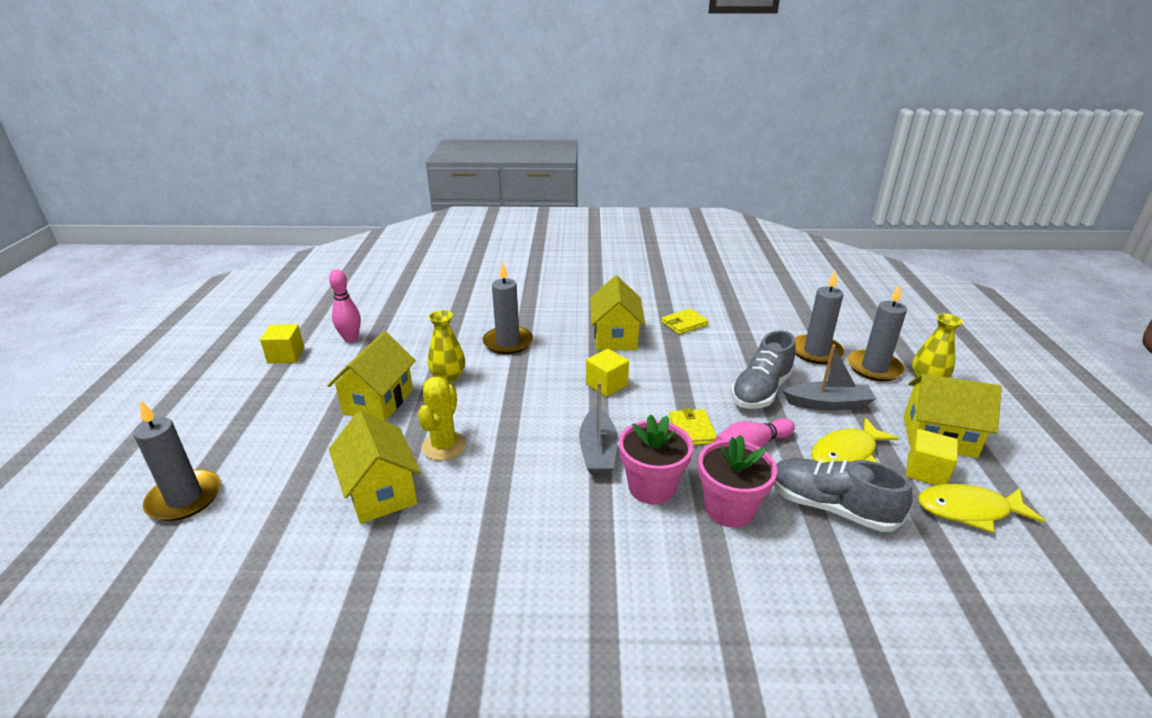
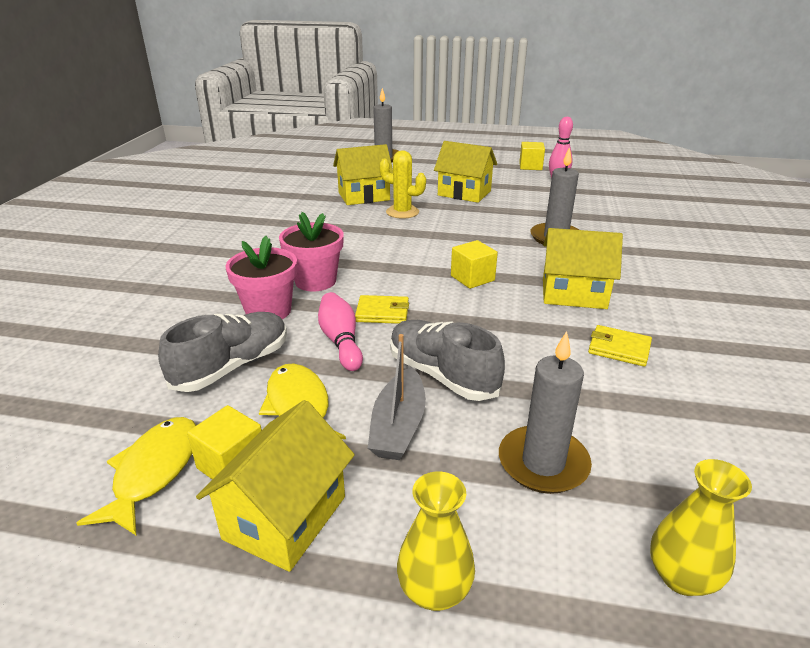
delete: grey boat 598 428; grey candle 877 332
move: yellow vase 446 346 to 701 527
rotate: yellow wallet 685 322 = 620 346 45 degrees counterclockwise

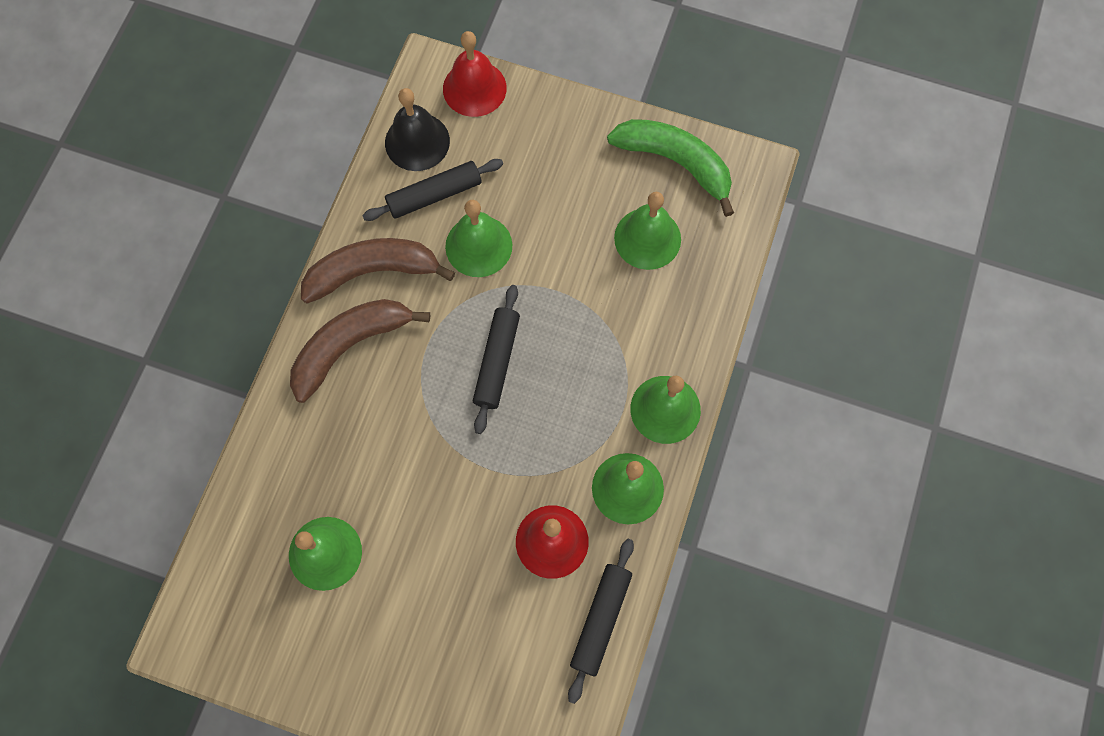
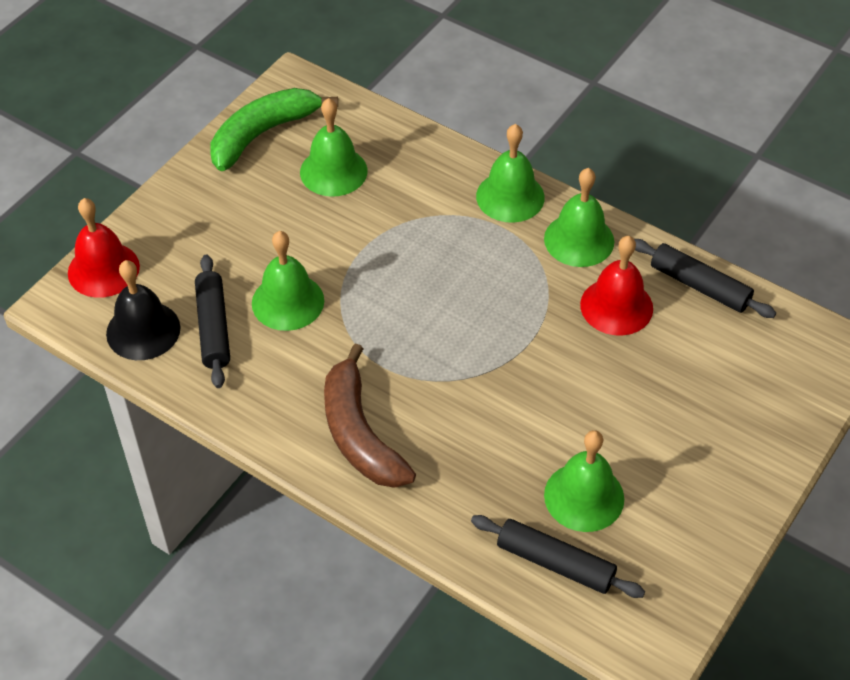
delete: brown banana 378 271
move: black rolling pin 496 359 to 558 556

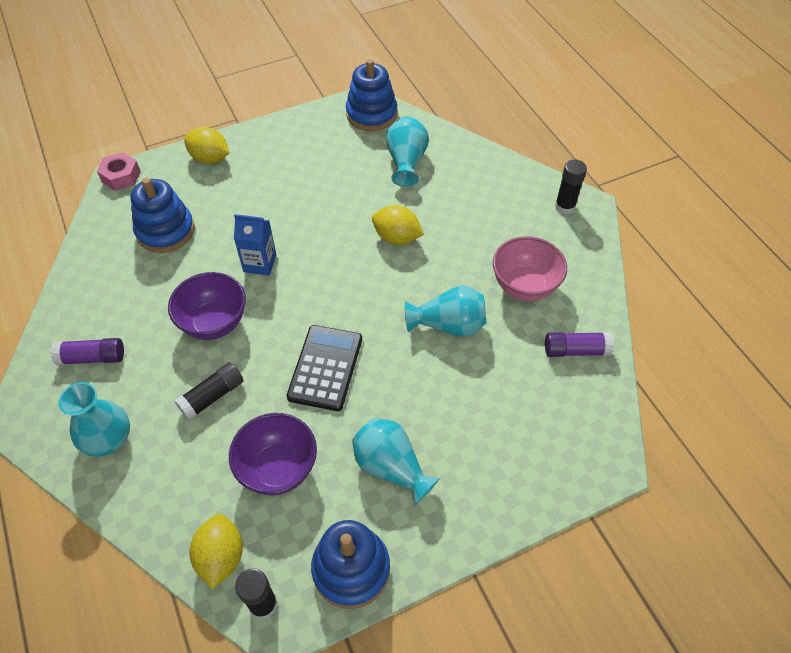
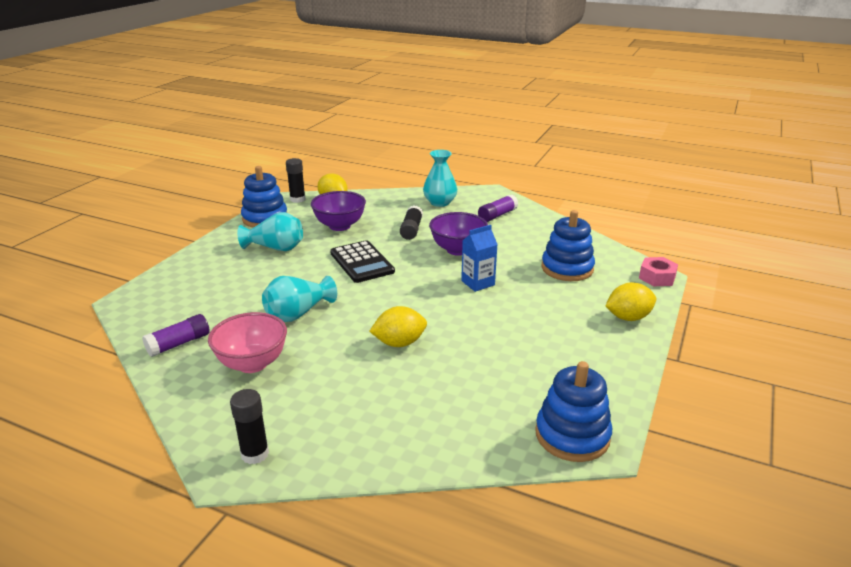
delete: turquoise vase 407 152

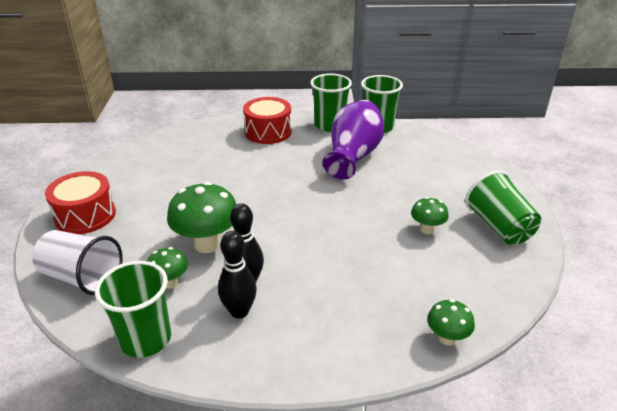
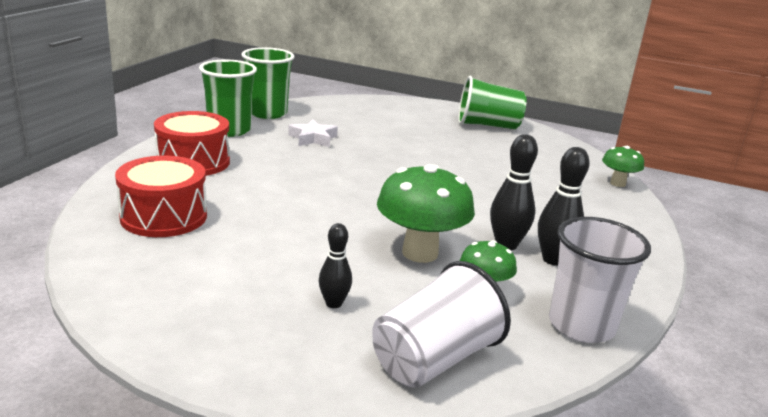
delete: green mushroom 430 215
insert: black bowling pin 335 265
move: red drum 80 202 to 161 196
replace: purple vase 353 139 to white star 313 133
recolor: green cup 133 309 to white cup 600 280

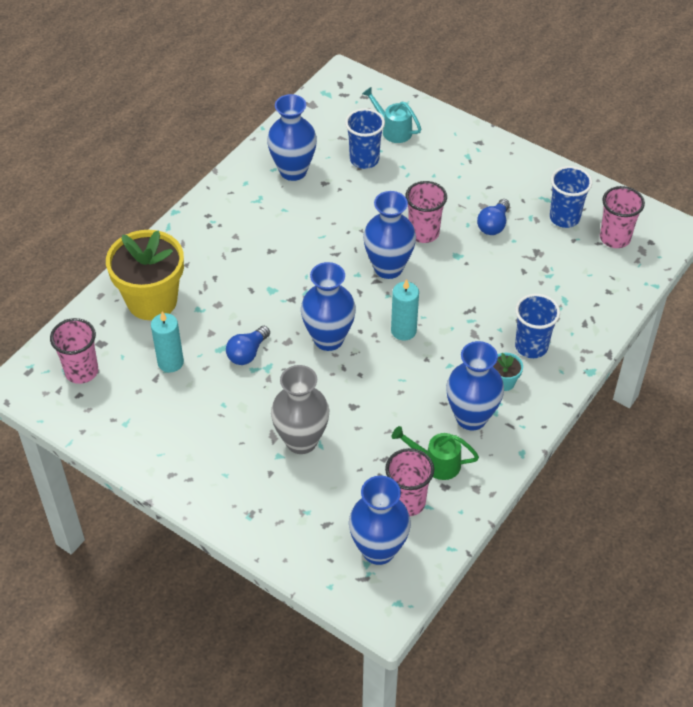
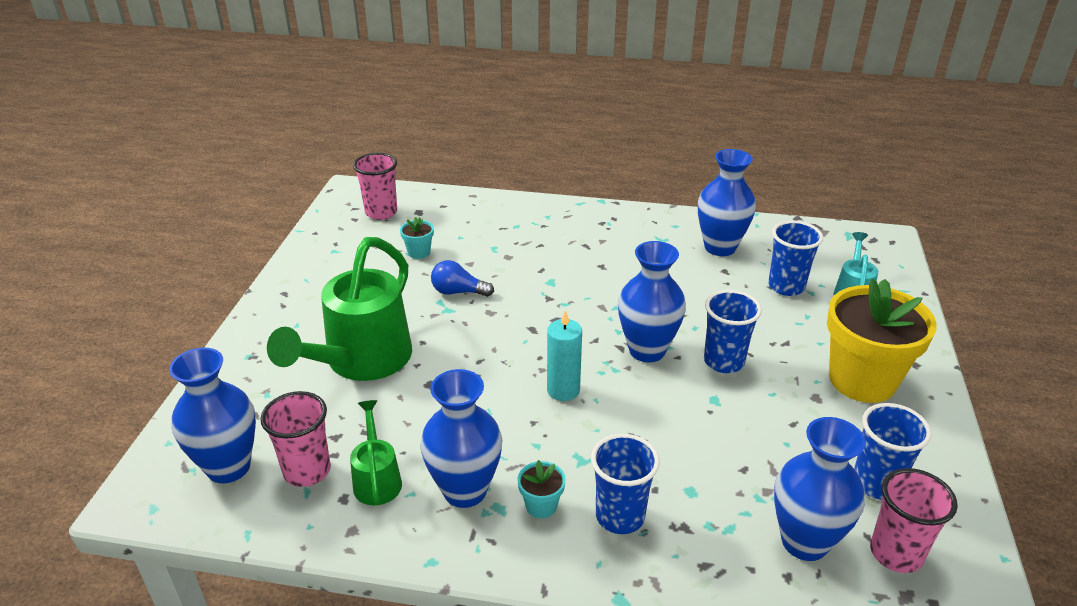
delete: blue light bulb 493 217
move: yellow flower pot 145 275 to 882 340; blue vase 328 306 to 820 489
replace: turquoise candle 167 341 to turquoise flower pot 417 238; grey vase 300 409 to green watering can 339 309
recolor: pink cup 426 212 to blue cup 733 331

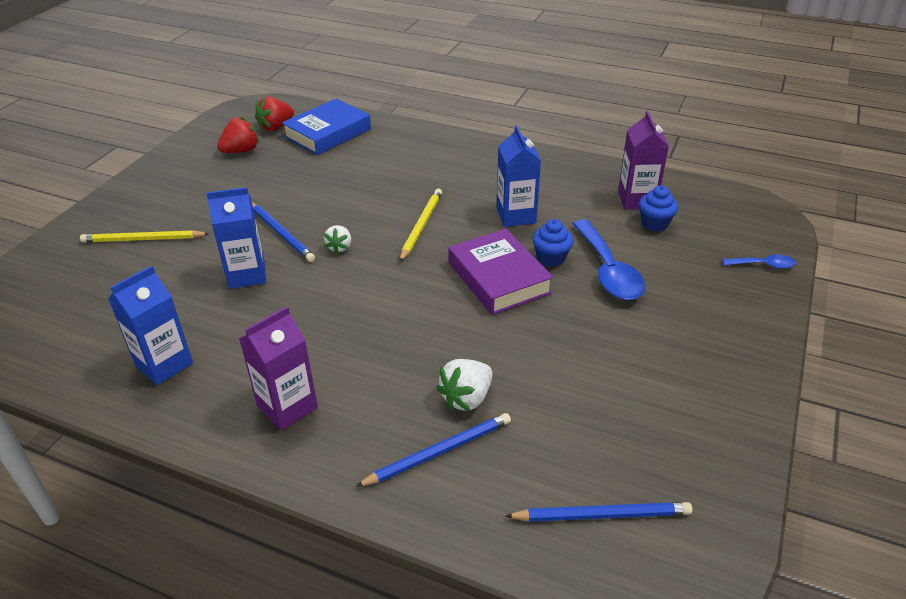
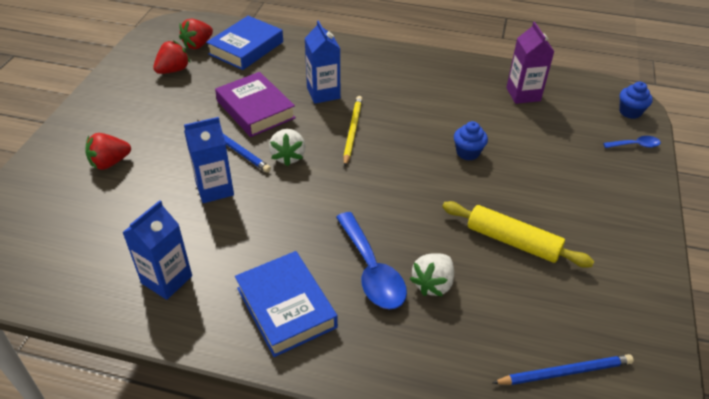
delete: blue pencil 433 450
insert: yellow rolling pin 518 234
move: purple book 501 272 to 255 104; blue carton 519 176 to 322 62; blue spoon 609 259 to 371 260; blue cupcake 658 209 to 636 100
replace: yellow pencil 144 236 to red strawberry 108 151; purple carton 278 368 to blue book 286 304
resize: white strawberry 337 239 = 287 147 x1.52

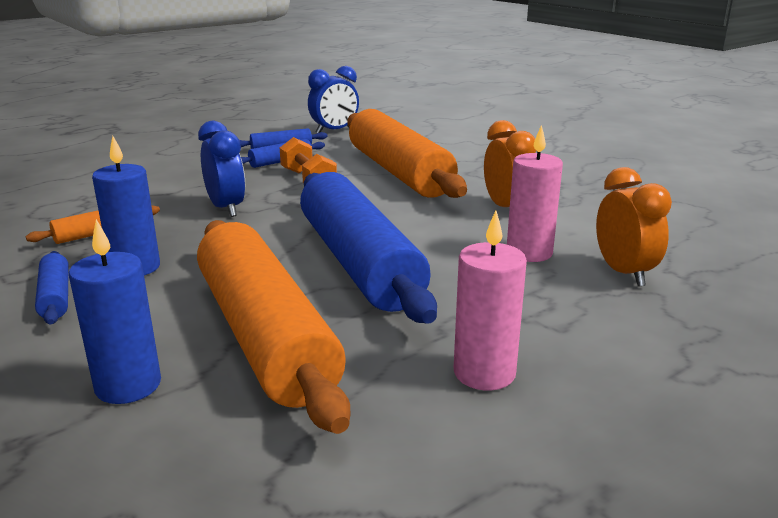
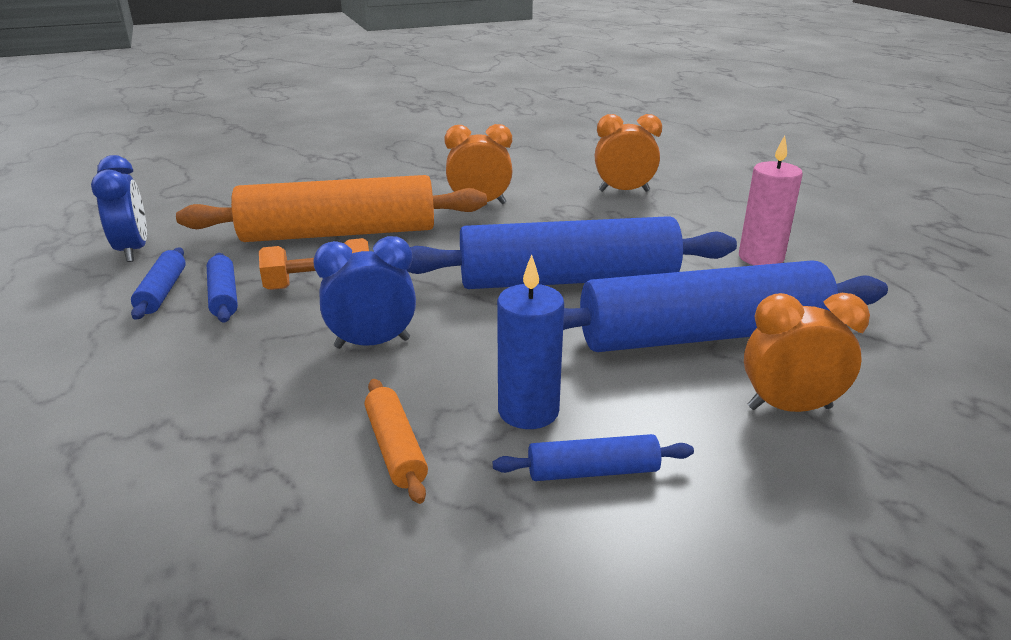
delete: pink candle 535 193
replace: blue candle 115 311 to orange clock 807 352
recolor: orange rolling pin 273 327 to blue rolling pin 725 306

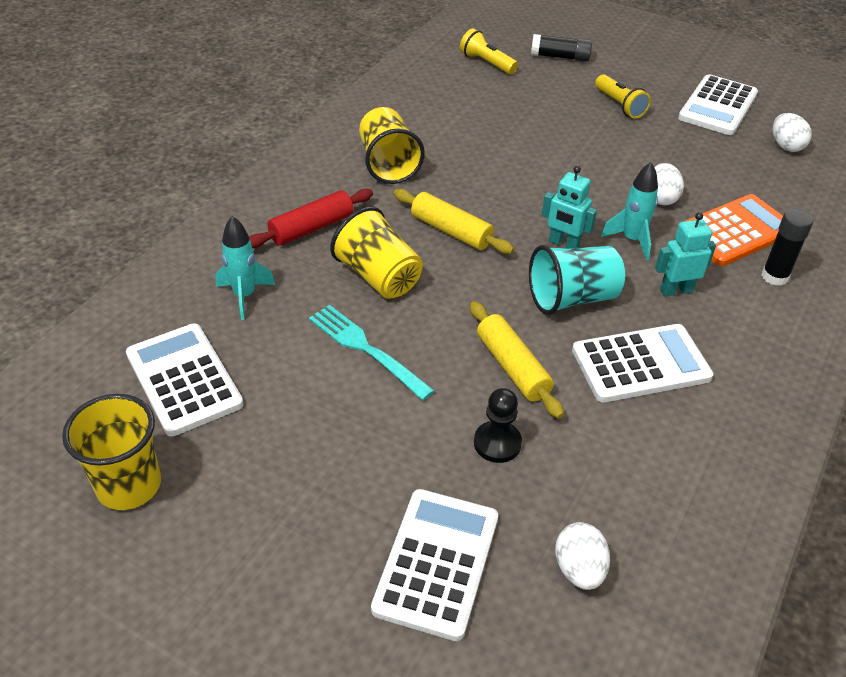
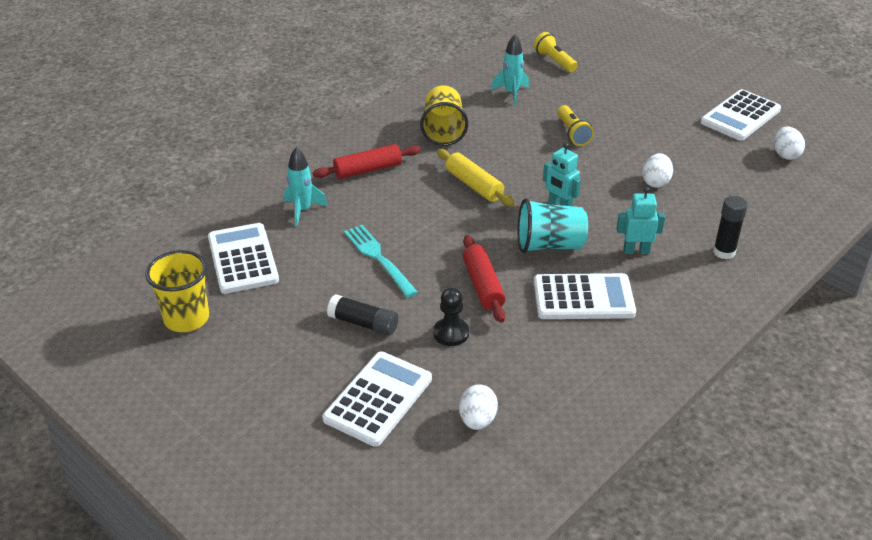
delete: yellow cup 376 253; orange calculator 729 230
move: black glue stick 561 47 to 362 315; yellow flashlight 623 96 to 575 125; turquoise rocket 629 211 to 510 69
recolor: yellow rolling pin 517 360 to red rolling pin 484 279

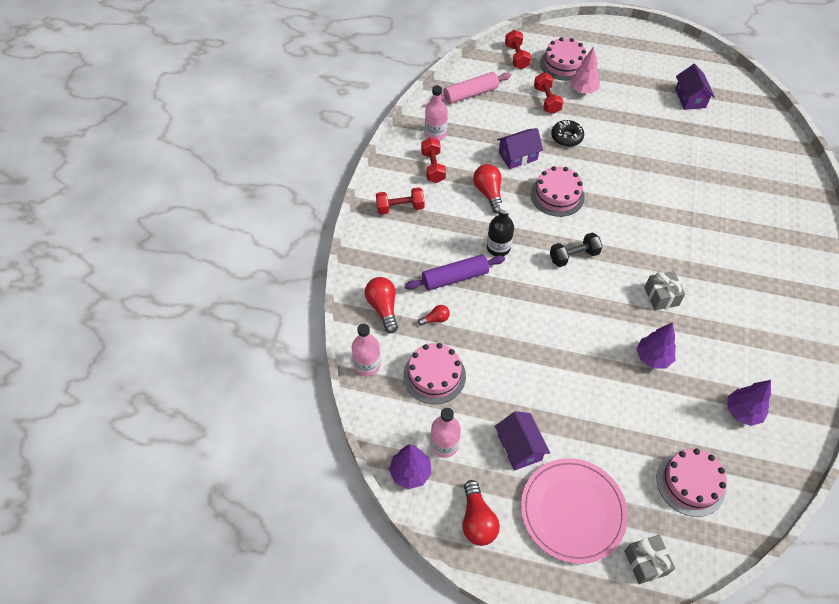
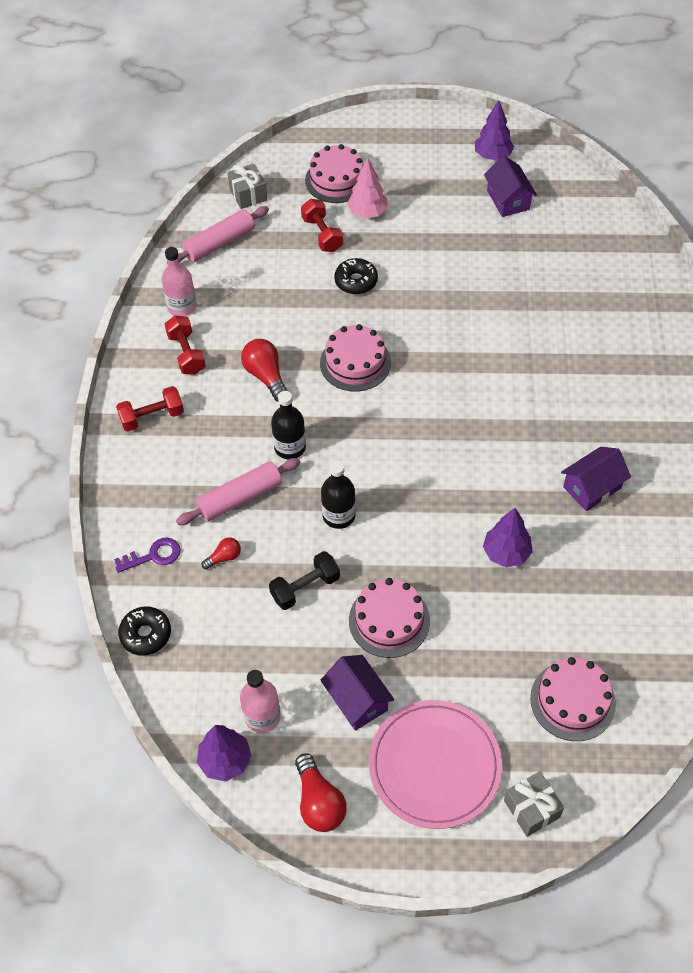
delete: red dumbbell 518 49
insert: black bottle 338 495
move: pink cake 434 373 to 389 618; purple house 520 148 to 596 479; black dumbbell 576 250 to 304 580; grey gift 664 290 to 247 186; purple tree 749 403 to 494 130
replace: pink bottle 366 350 to black donut 144 631; red light bulb 381 305 to purple key 147 555
recolor: purple rolling pin 455 272 to pink rolling pin 238 491

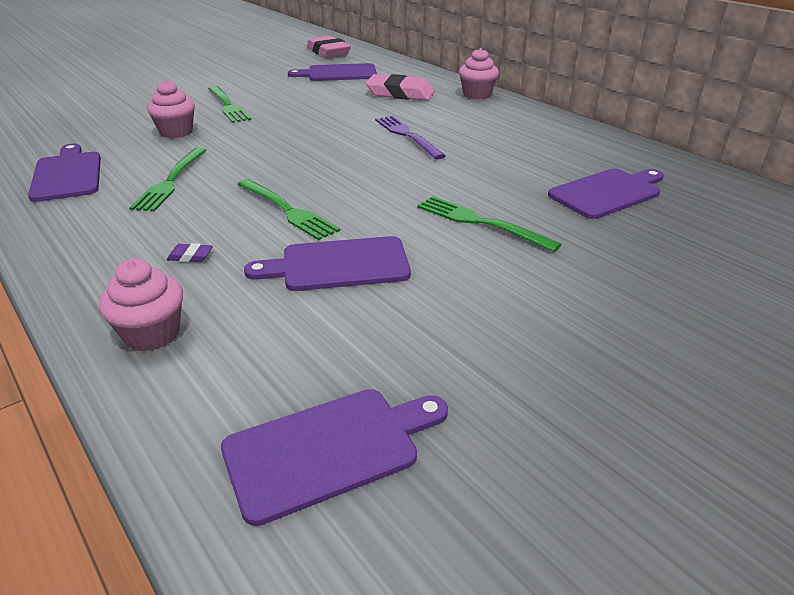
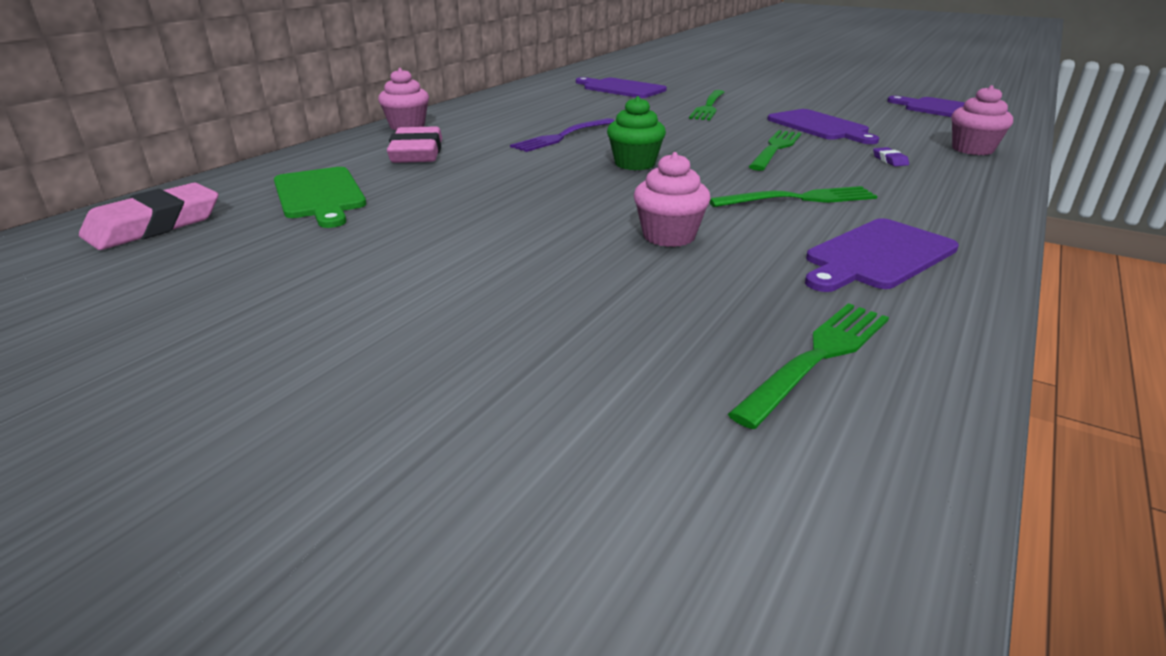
insert: green cupcake 636 133
move: green fork 229 104 to 808 366
recolor: purple cutting board 332 72 to green cutting board 320 197

